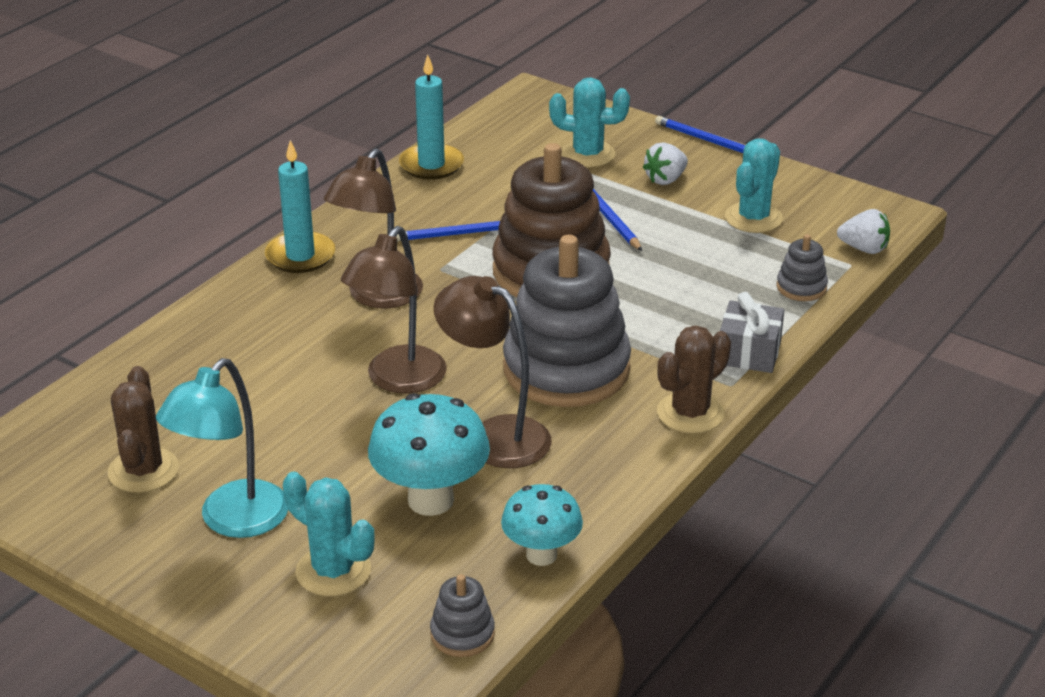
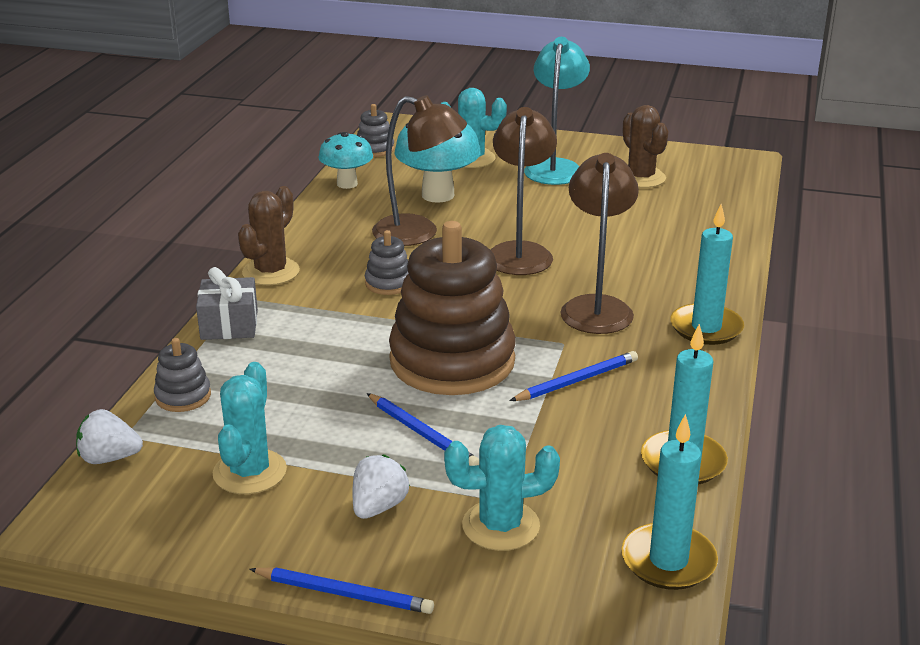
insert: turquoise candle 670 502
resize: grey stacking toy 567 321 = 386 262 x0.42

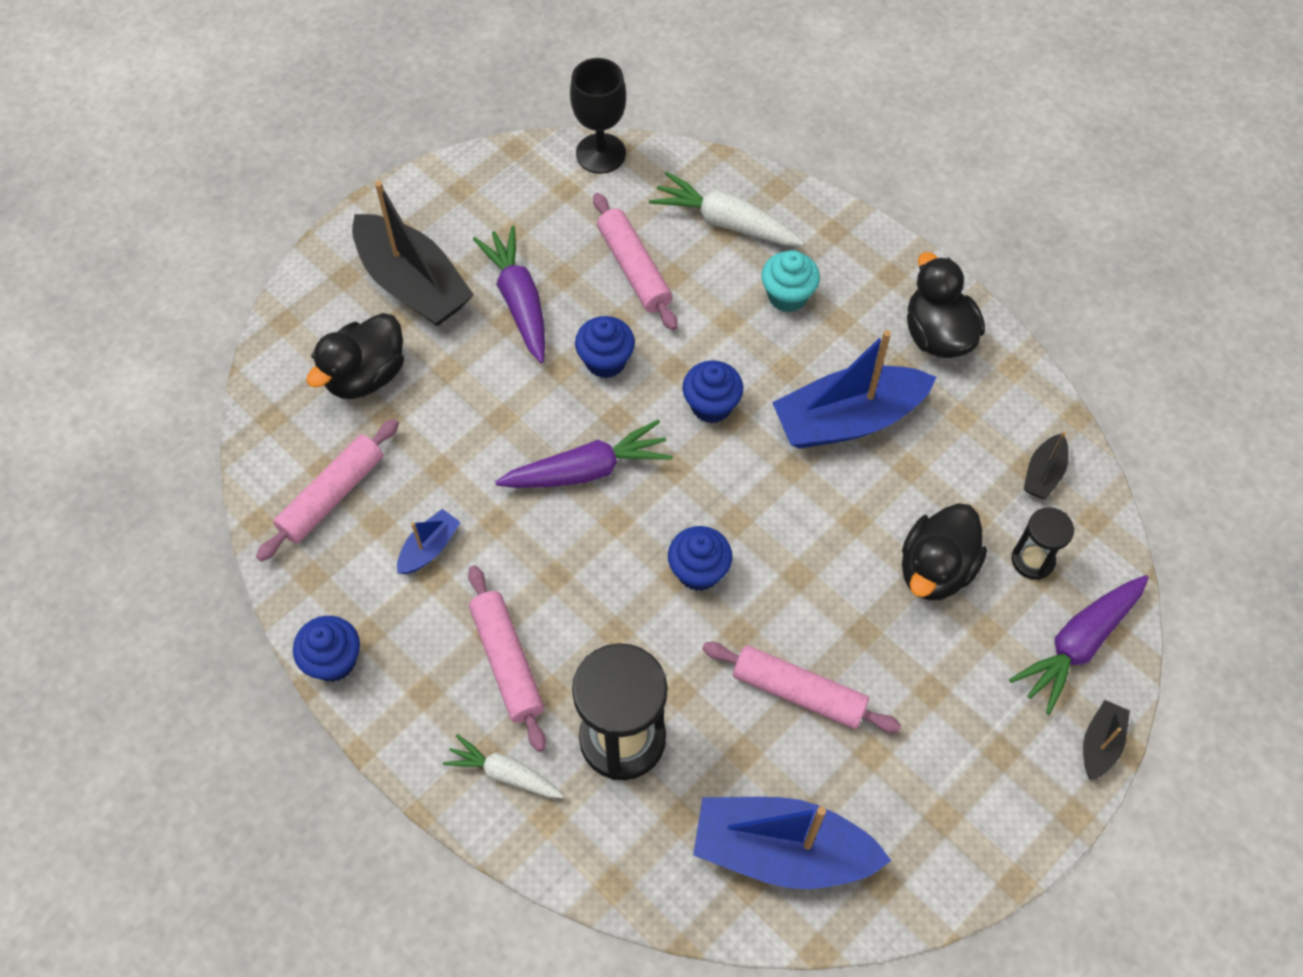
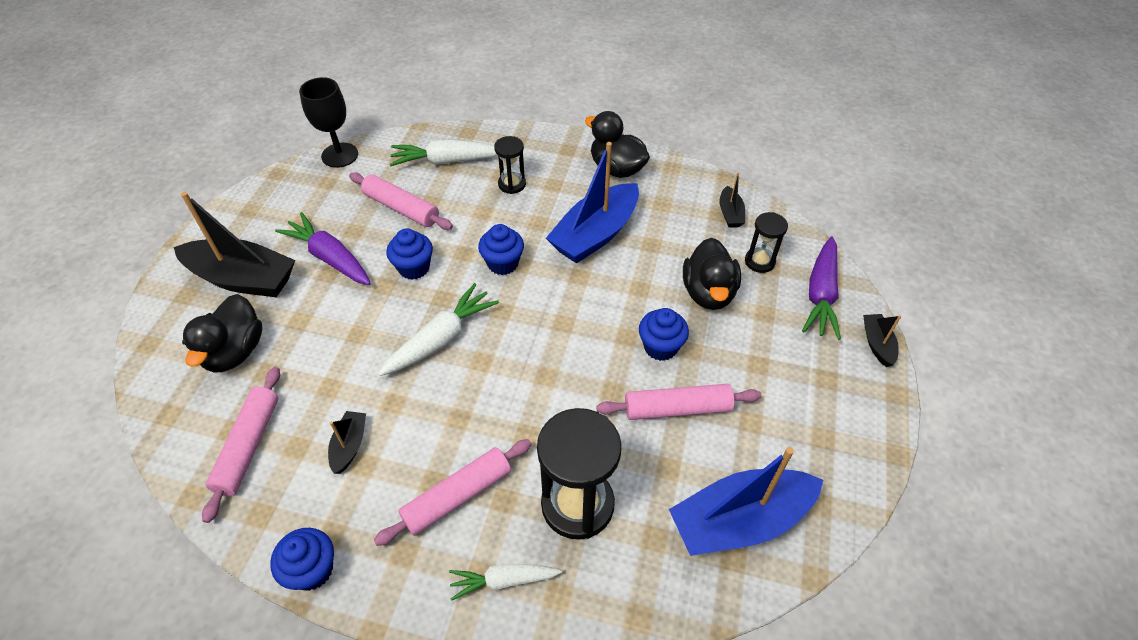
move: blue cupcake 700 558 to 664 334
replace: turquoise cupcake 790 281 to black hourglass 510 165
recolor: blue boat 429 541 to black boat 347 442; purple carrot 584 454 to white carrot 438 329
rotate: pink rolling pin 507 658 = 452 492 75 degrees counterclockwise

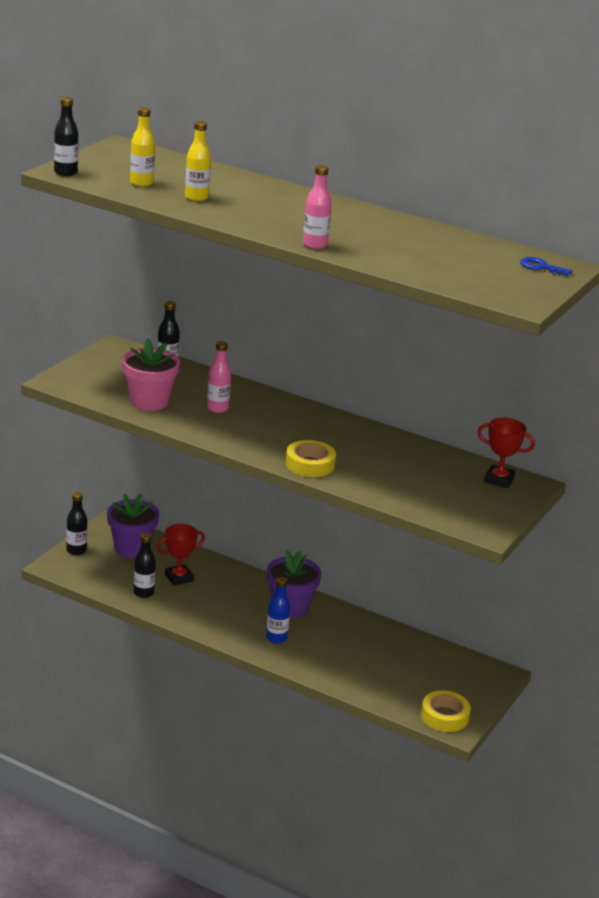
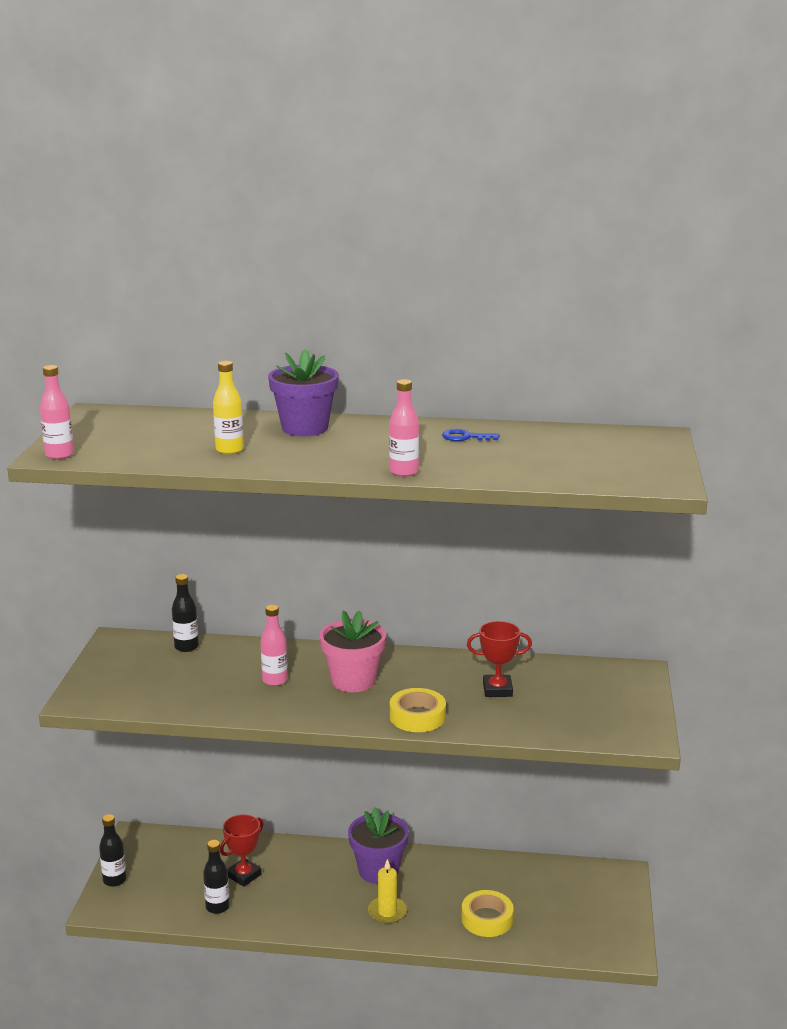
delete: yellow bottle 142 147
move: purple flower pot 133 525 to 303 392; pink flower pot 151 374 to 353 651; yellow tape 446 711 to 487 913; red trophy 506 453 to 499 659; blue key 546 266 to 471 435
replace: blue bottle 278 610 to yellow candle 387 891
recolor: black bottle 66 136 to pink bottle 57 412

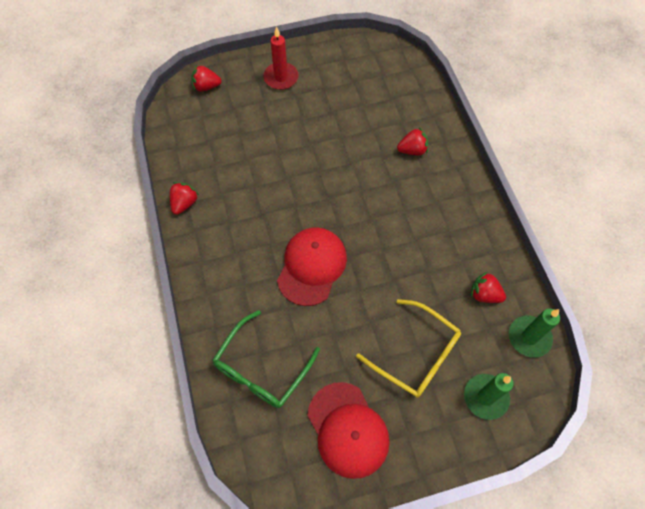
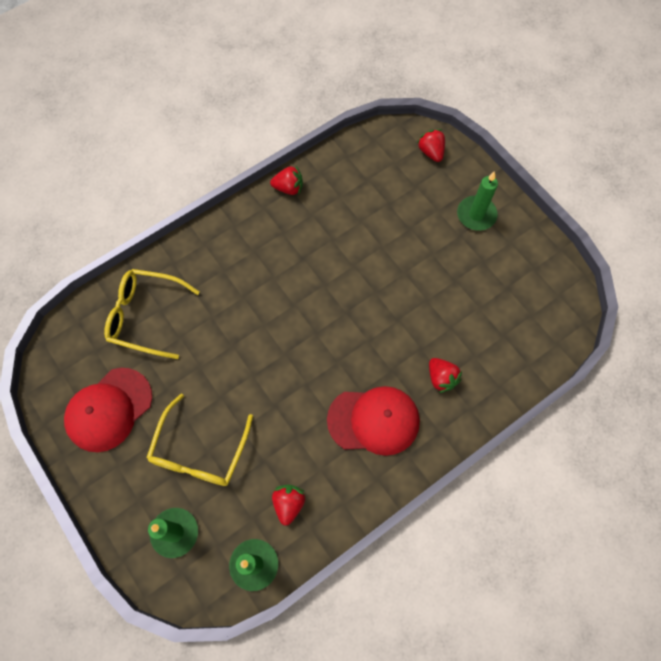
move: red cap 312 266 to 373 421
recolor: green glasses 266 359 to yellow glasses 152 314; red candle 280 58 to green candle 477 201

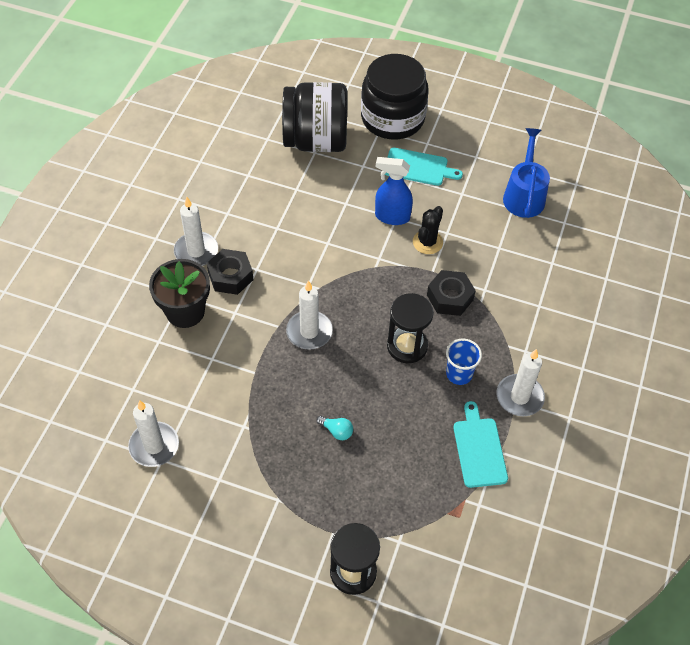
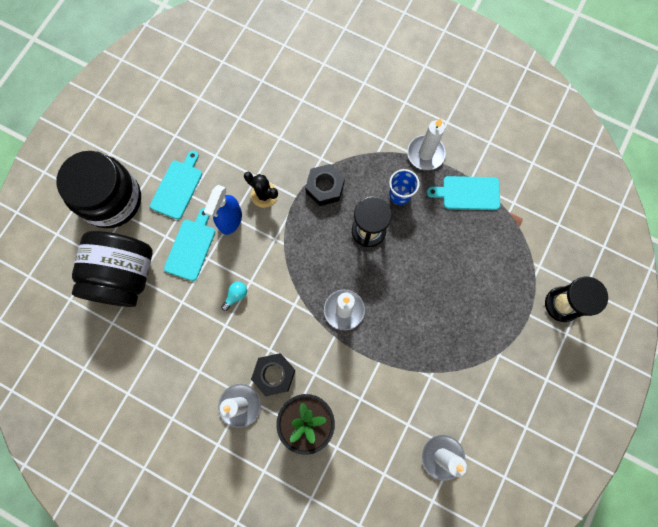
delete: blue watering can 526 173
insert: turquoise cutting board 189 244
move: turquoise light bulb 335 428 to 234 296

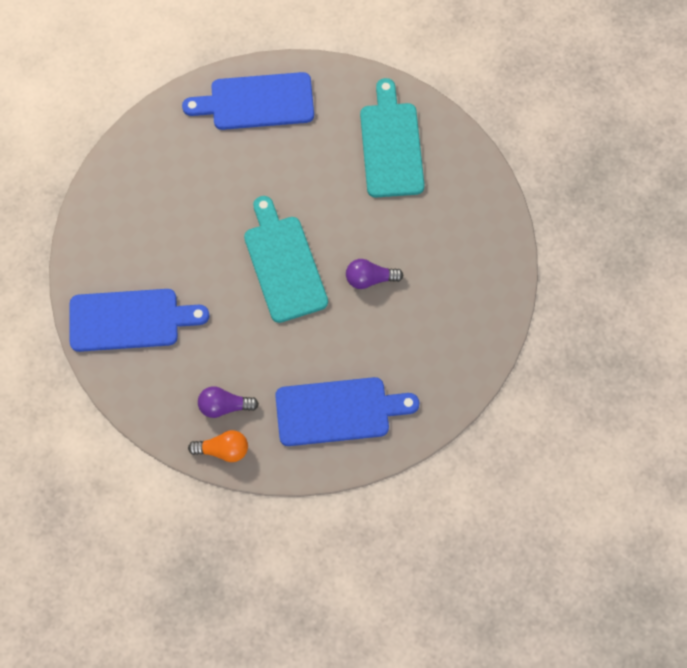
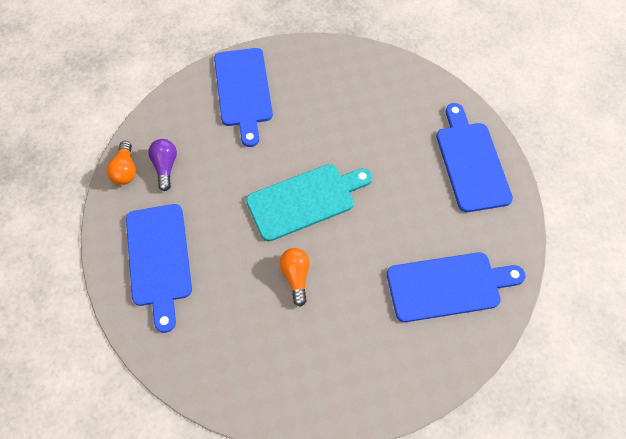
recolor: purple light bulb 375 274 to orange light bulb 294 277; turquoise cutting board 392 137 to blue cutting board 456 287

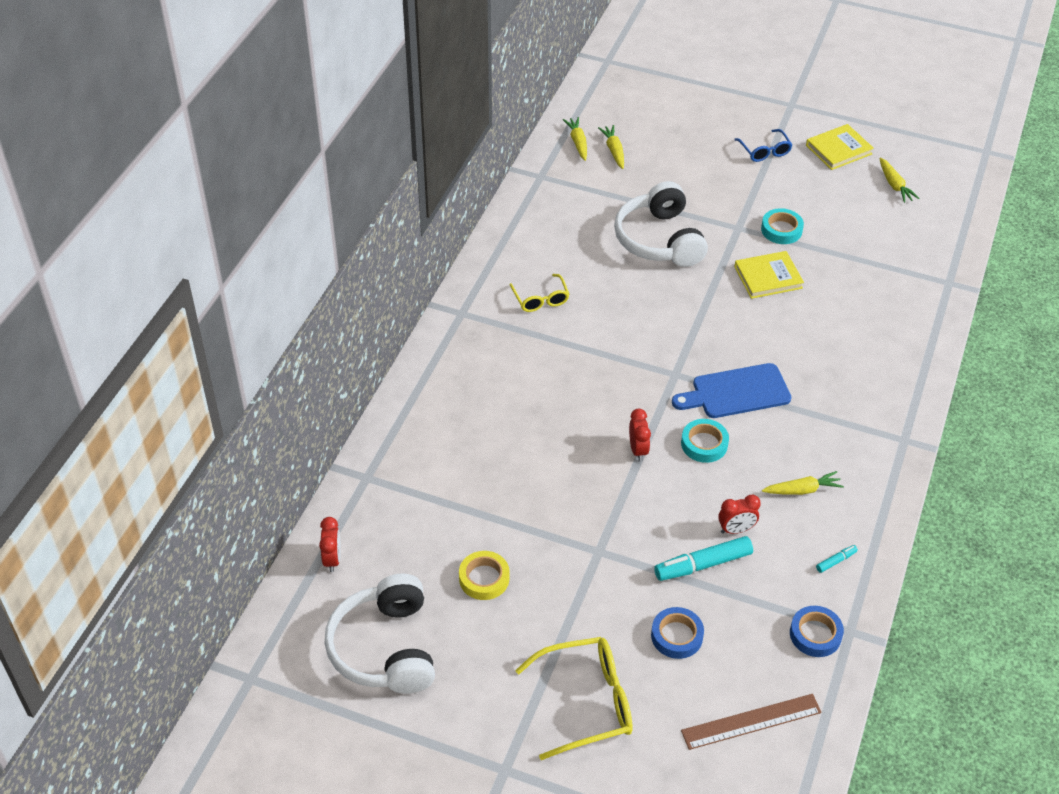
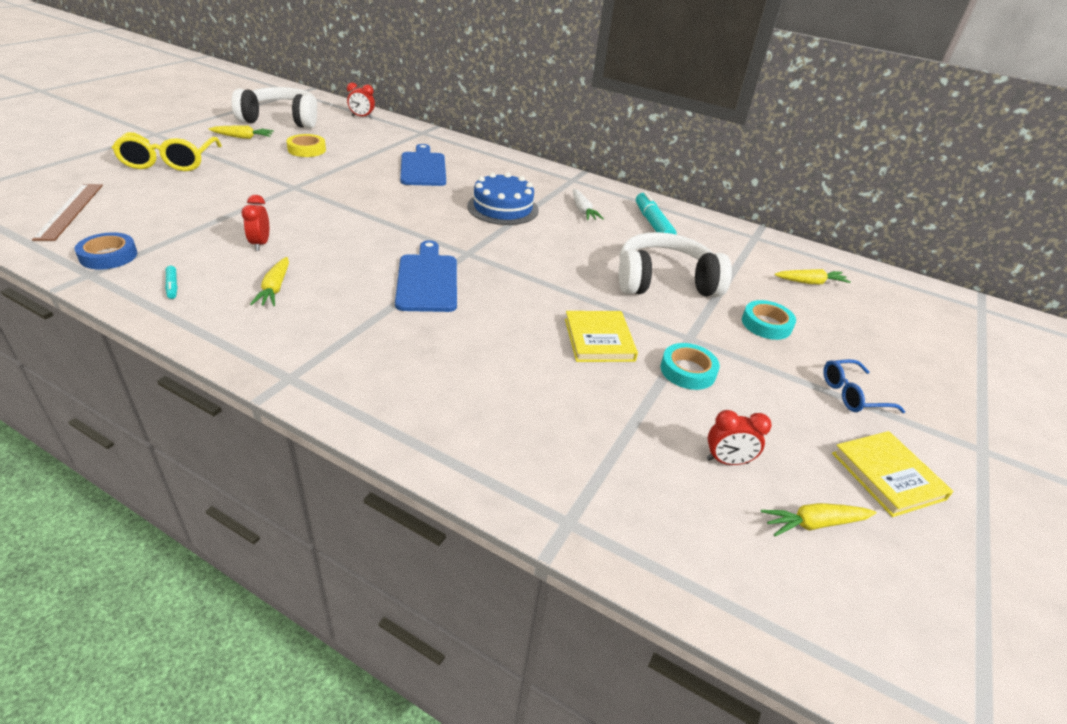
delete: blue tape 677 633
insert: blue cutting board 423 165; blue cake 503 198
move: yellow carrot 575 139 to 241 132; red clock 640 435 to 739 437; turquoise marker 703 558 to 656 212; turquoise tape 705 441 to 769 320
replace: yellow glasses 539 293 to white carrot 588 204

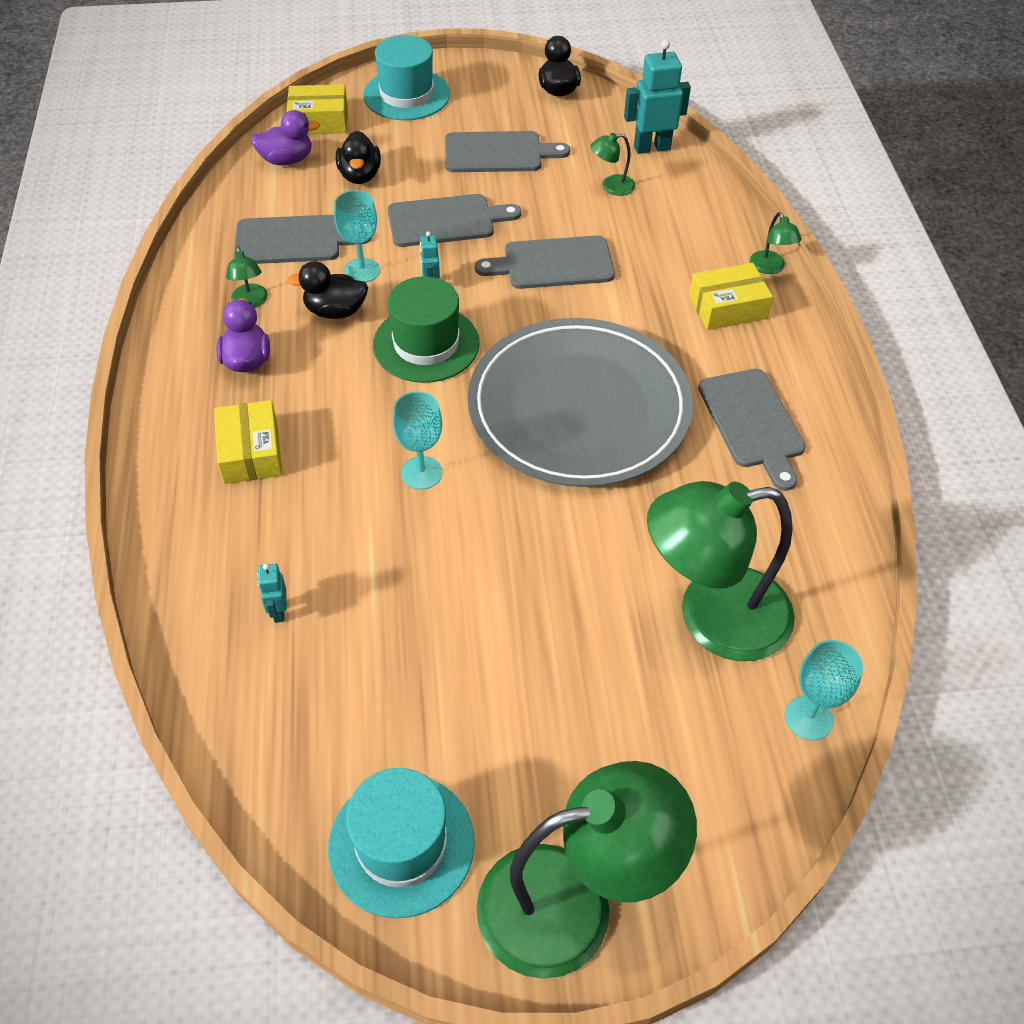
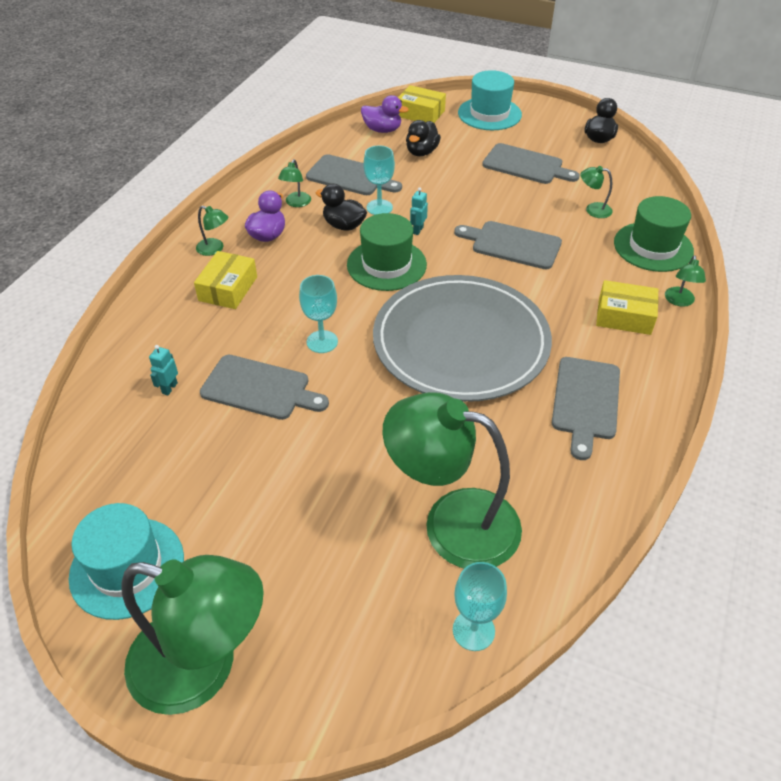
delete: turquoise robot 657 97
insert: green lamp 212 231; green hat 654 234
move: grey cutting board 454 220 to 264 387

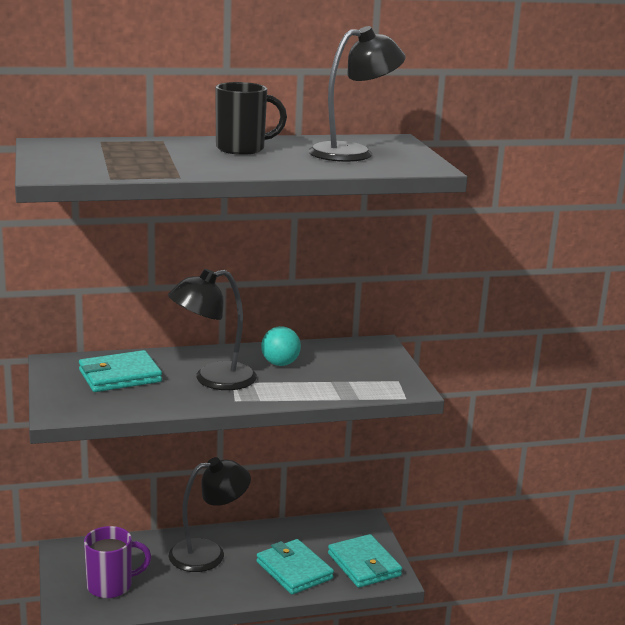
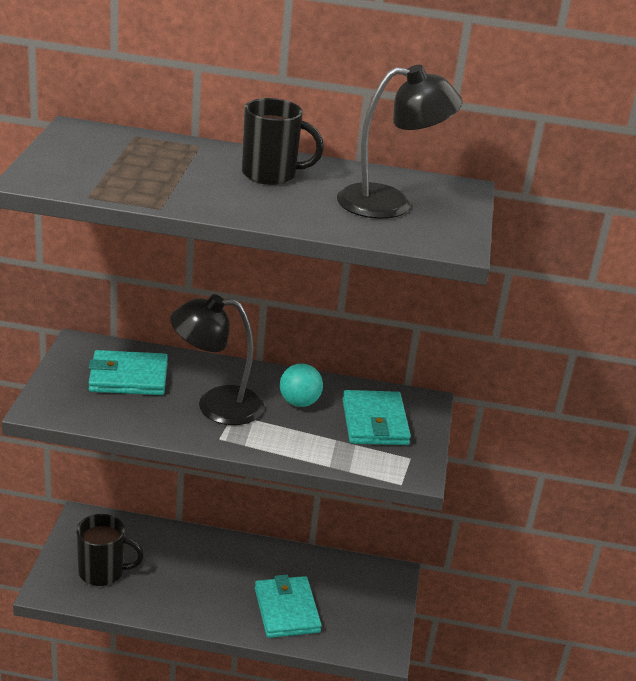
delete: black lamp 209 514
move: turquoise wallet 365 561 to 376 417
recolor: purple mug 117 562 to black mug 110 550

